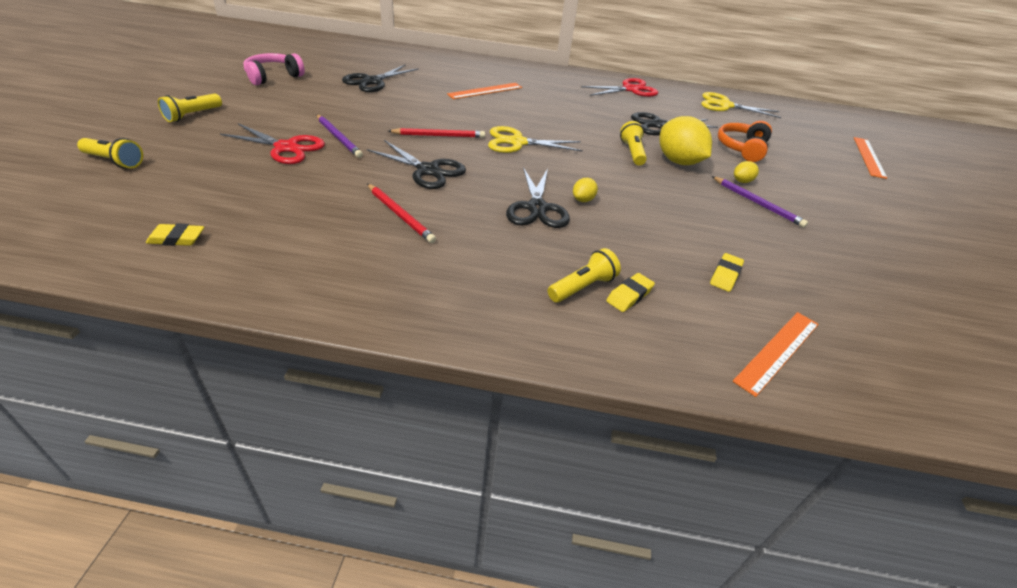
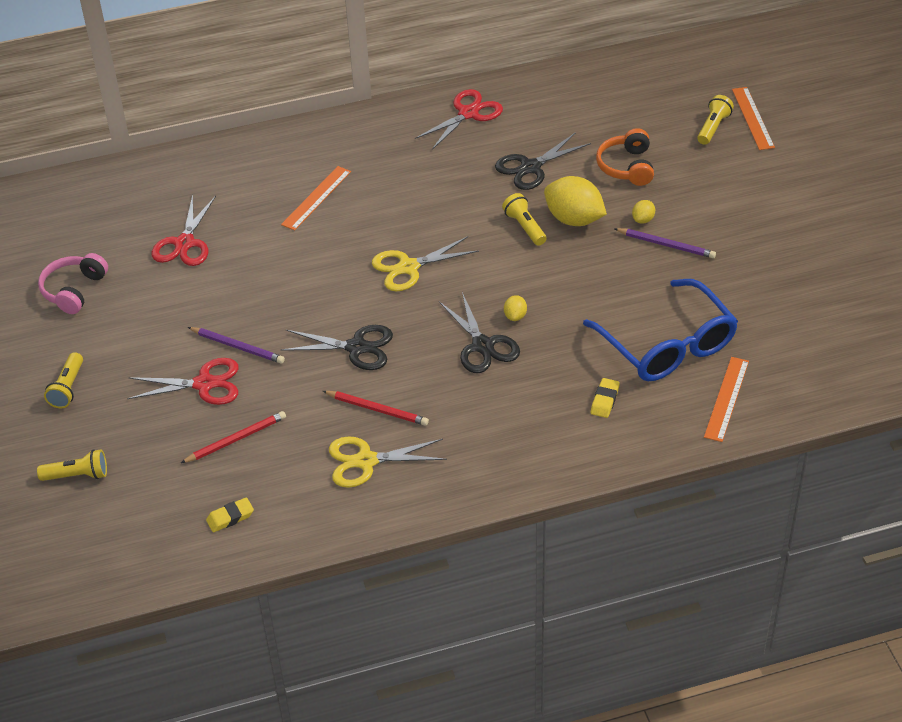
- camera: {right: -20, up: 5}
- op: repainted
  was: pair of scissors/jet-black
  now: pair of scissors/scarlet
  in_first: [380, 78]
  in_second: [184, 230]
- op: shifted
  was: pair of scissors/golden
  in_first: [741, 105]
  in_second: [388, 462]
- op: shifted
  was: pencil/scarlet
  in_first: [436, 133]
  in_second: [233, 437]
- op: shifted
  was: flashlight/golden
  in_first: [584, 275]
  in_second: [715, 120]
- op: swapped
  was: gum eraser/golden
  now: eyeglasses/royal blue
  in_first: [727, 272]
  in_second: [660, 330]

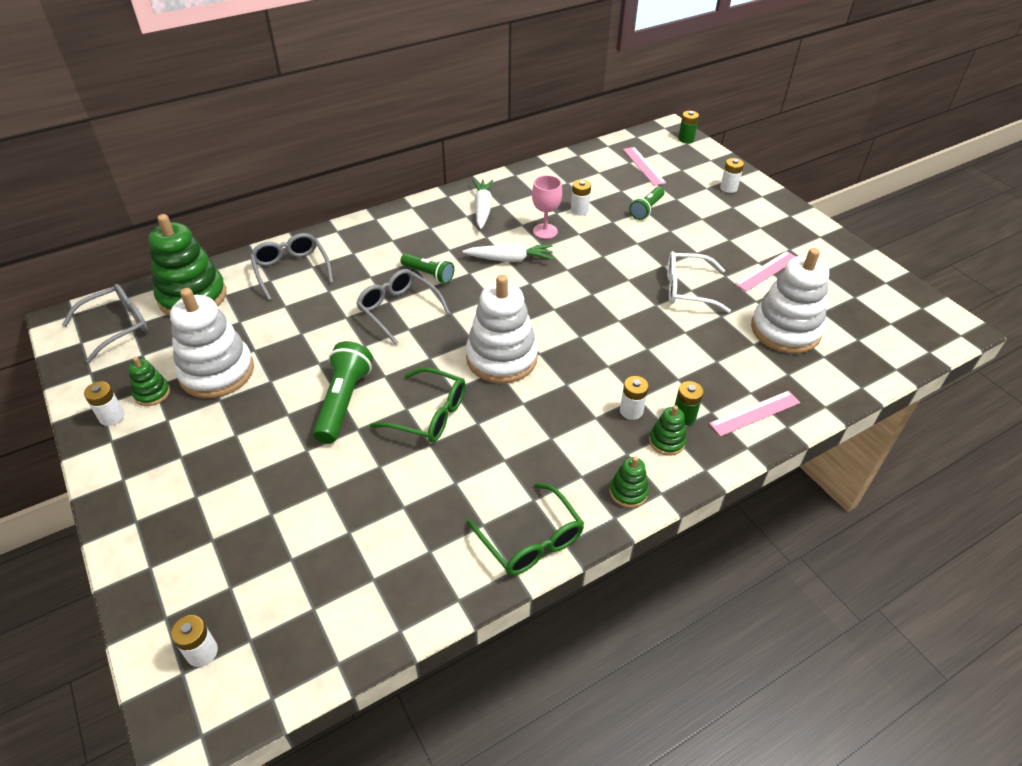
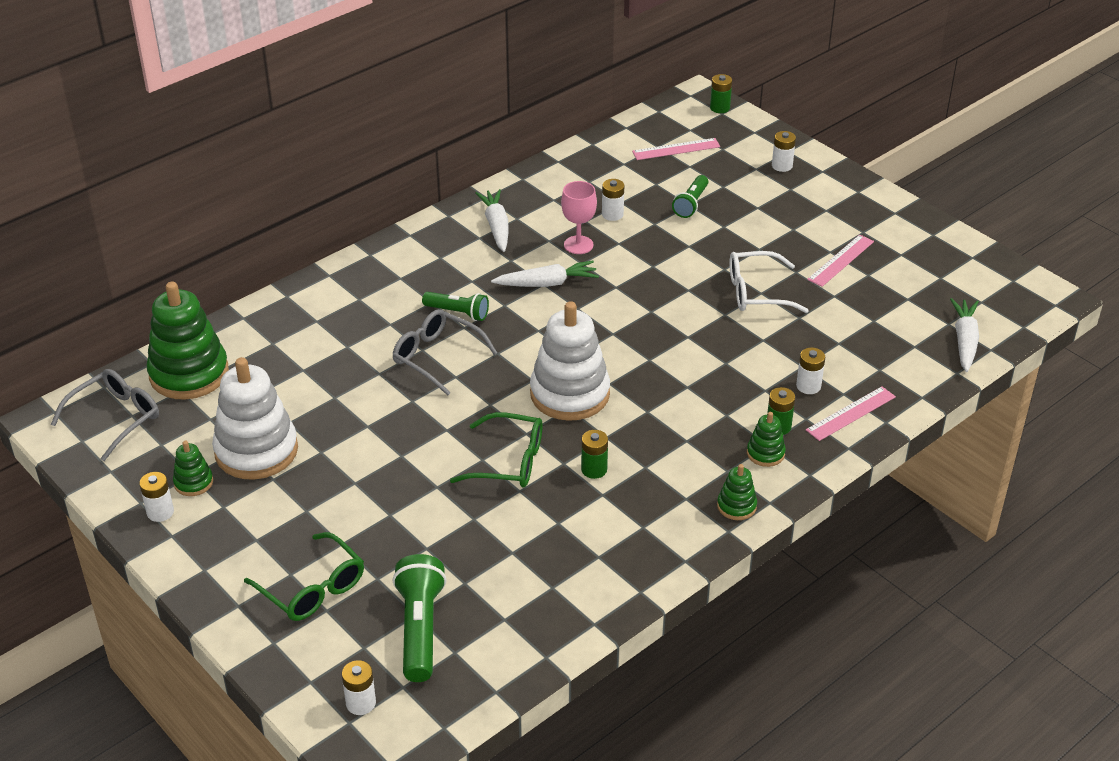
- camera: {right: -10, up: -5}
- op: rotated
  was: measuring stick/rosy
  in_first: [644, 166]
  in_second: [676, 149]
  clockwise: -75
- op: gone
  was: eyeglasses/gray
  in_first: [291, 266]
- op: gone
  was: stacking rings/snow-white
  in_first: [790, 301]
- op: shifted
  was: flashlight/leaf-green
  in_first: [343, 392]
  in_second: [420, 618]
- op: shifted
  was: battery/snow-white
  in_first: [634, 398]
  in_second: [810, 371]
- op: shifted
  was: eyeglasses/leaf-green
  in_first: [525, 529]
  in_second: [304, 576]
- op: new
  now: root vegetable/snow-white
  in_second: [964, 335]
- op: new
  now: battery/leaf-green
  in_second: [594, 454]

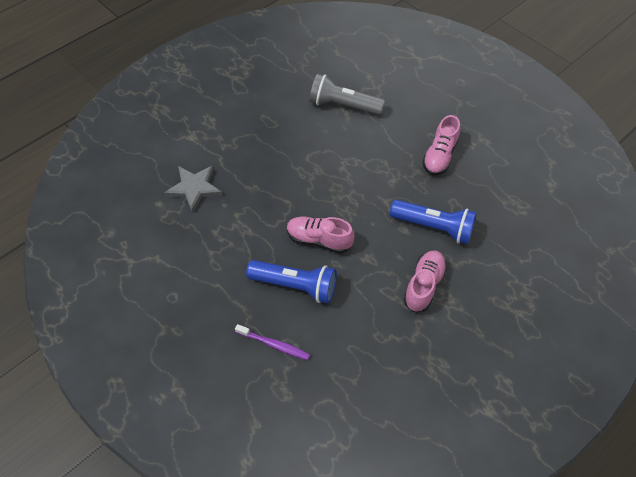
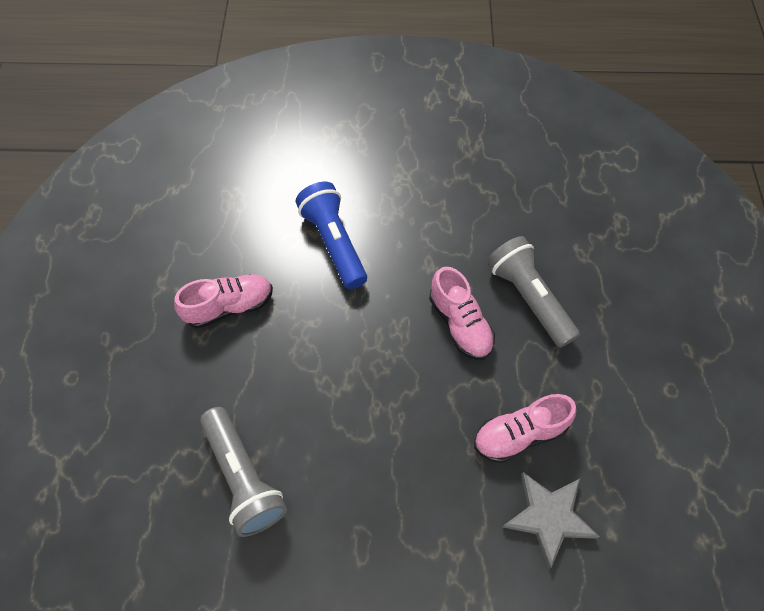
- camera: {right: -135, up: 5}
- op: shifted
  was: lace-up shoe/rosy
  in_first: [425, 281]
  in_second: [525, 428]
- op: repainted
  was: flashlight/royal blue
  now: flashlight/gray
  in_first: [291, 281]
  in_second: [533, 292]
- op: gone
  was: tooth brush/purple
  in_first: [272, 342]

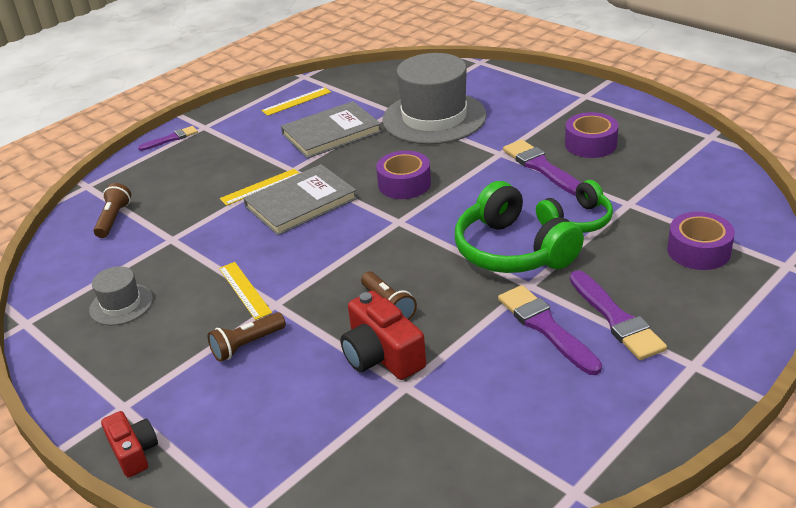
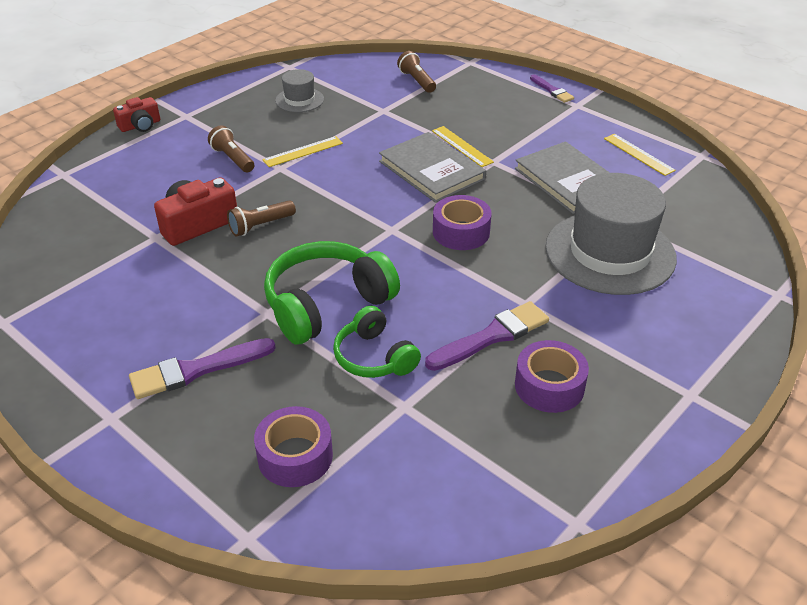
- camera: {right: 85, up: 5}
- op: rotated
  was: flashlight/russet
  in_first: [112, 210]
  in_second: [416, 72]
  clockwise: -120
- op: gone
  was: paint brush/purple
  in_first: [550, 330]

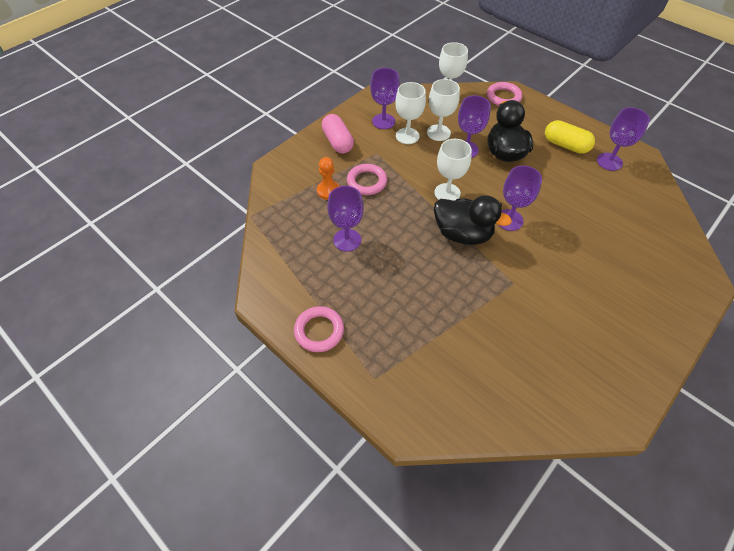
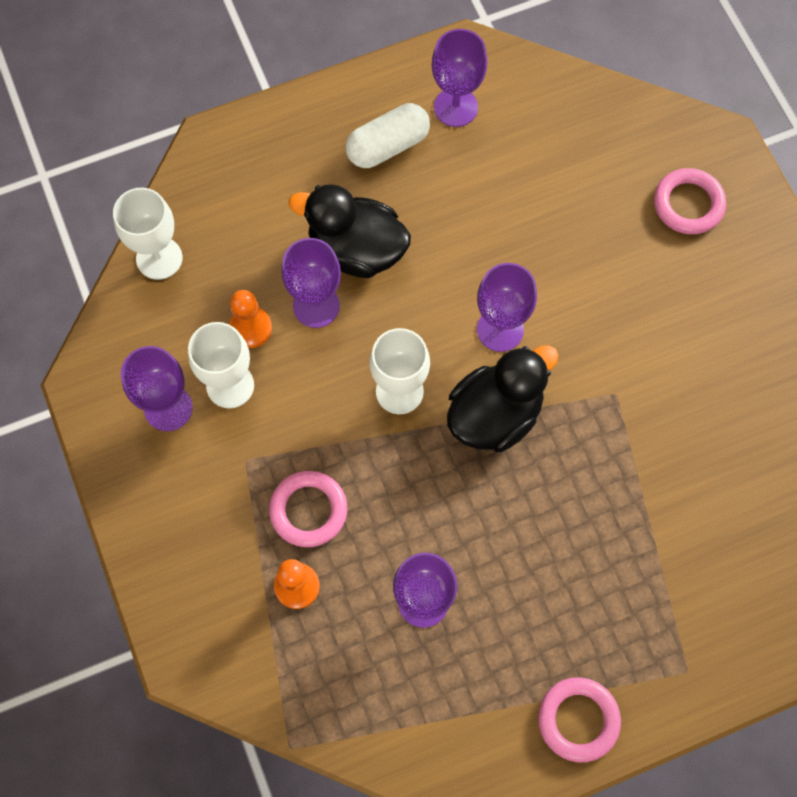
- camera: {right: -65, up: 15}
- op: swapped
  was: chalice/snow-white
  now: game pawn/orange
  in_first: [443, 110]
  in_second: [250, 319]
- op: shifted
  was: ring/rosy
  in_first: [504, 94]
  in_second: [690, 201]
- op: gone
  was: pill/rosy
  in_first: [338, 134]
- op: repainted
  was: pill/golden
  now: pill/snow-white
  in_first: [570, 137]
  in_second: [388, 135]

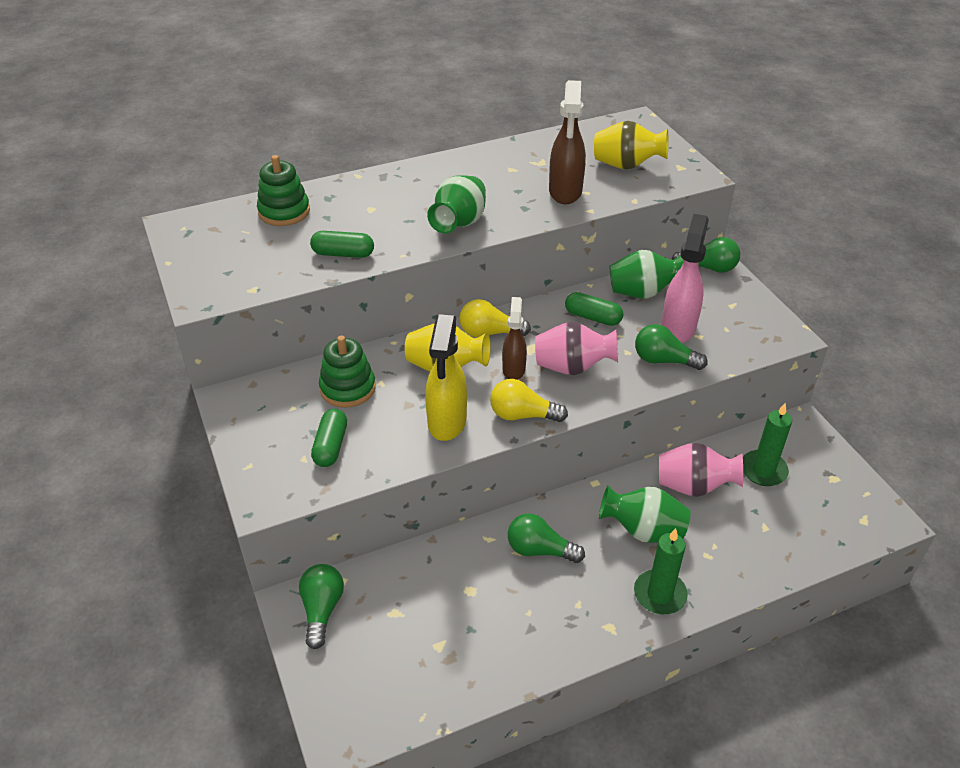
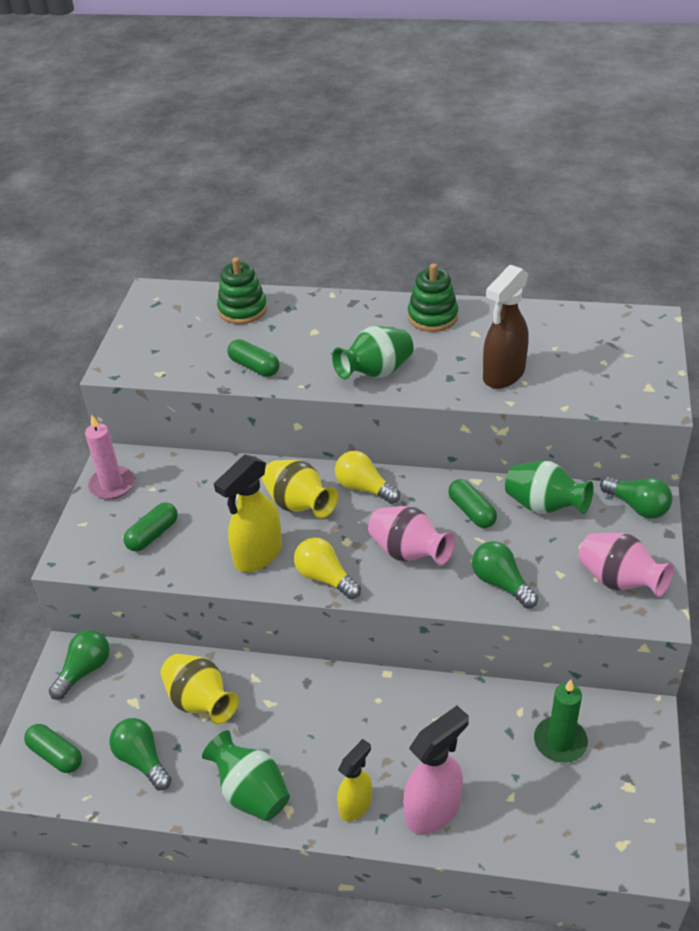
- camera: {right: 35, up: 0}
- op: shifted
  was: tall vase/golden
  in_first: [631, 145]
  in_second: [199, 689]
- op: shifted
  was: sprayer/rosy
  in_first: [685, 278]
  in_second: [436, 770]
- op: gone
  was: sprayer/russet
  in_first: [514, 338]
- op: shifted
  was: stacking rings/leaf-green
  in_first: [347, 372]
  in_second: [433, 298]
- op: shifted
  was: tall vase/rosy
  in_first: [701, 470]
  in_second: [626, 565]
- op: shifted
  was: tall vase/leaf-green
  in_first: [644, 514]
  in_second: [246, 775]
- op: shifted
  was: light bulb/leaf-green
  in_first: [546, 538]
  in_second: [140, 754]
- op: swapped
  was: pillar candle/leaf-green
  now: sprayer/golden
  in_first: [661, 571]
  in_second: [354, 780]
- op: new
  now: pillar candle/rosy
  in_second: [109, 457]
- op: new
  now: pill/leaf-green
  in_second: [53, 748]

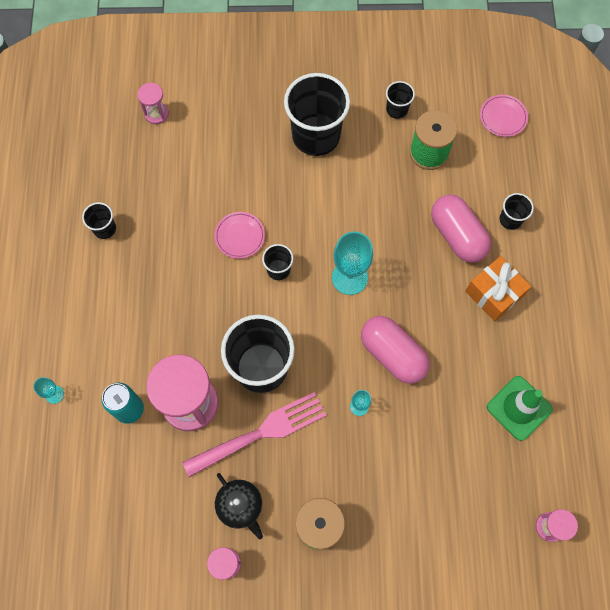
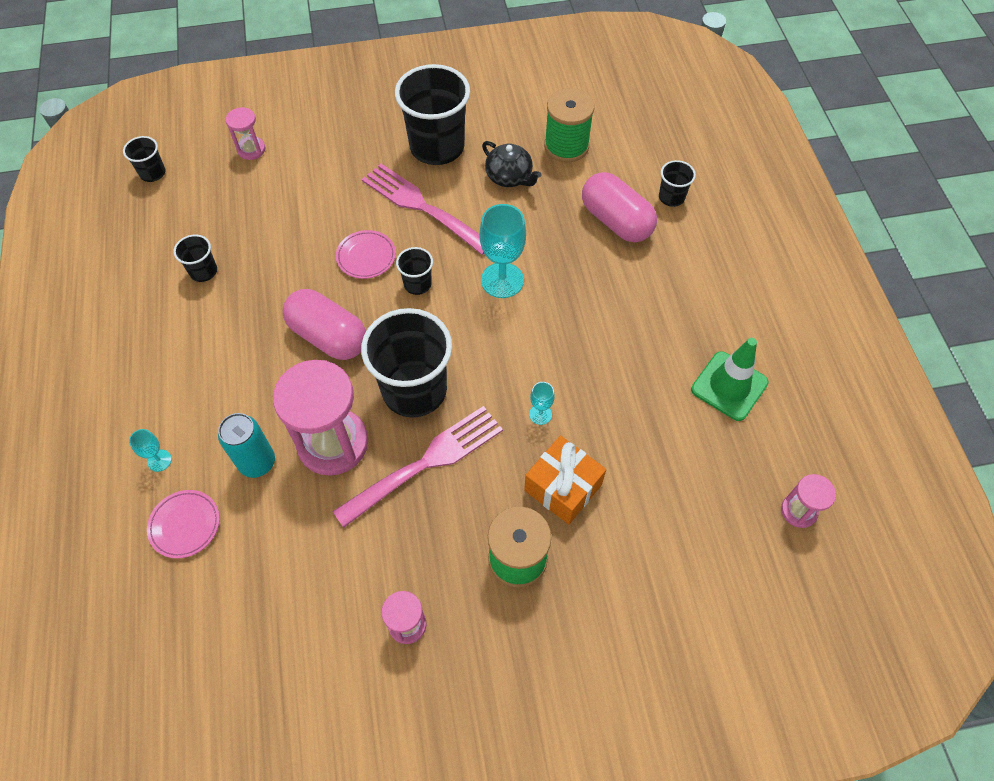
- camera: {right: -10, up: -10}
- op: shifted
  was: cup/jet-black
  in_first: [400, 100]
  in_second: [144, 159]
- op: shifted
  was: flat dish/rosy
  in_first: [504, 116]
  in_second: [183, 524]
- op: shifted
  was: present/orange
  in_first: [498, 288]
  in_second: [565, 480]
- op: shifted
  was: pill/rosy
  in_first: [395, 350]
  in_second: [324, 324]
- op: shifted
  was: teapot/jet-black
  in_first: [239, 506]
  in_second: [511, 164]
- op: new
  now: fork/rosy
  in_second: [423, 209]

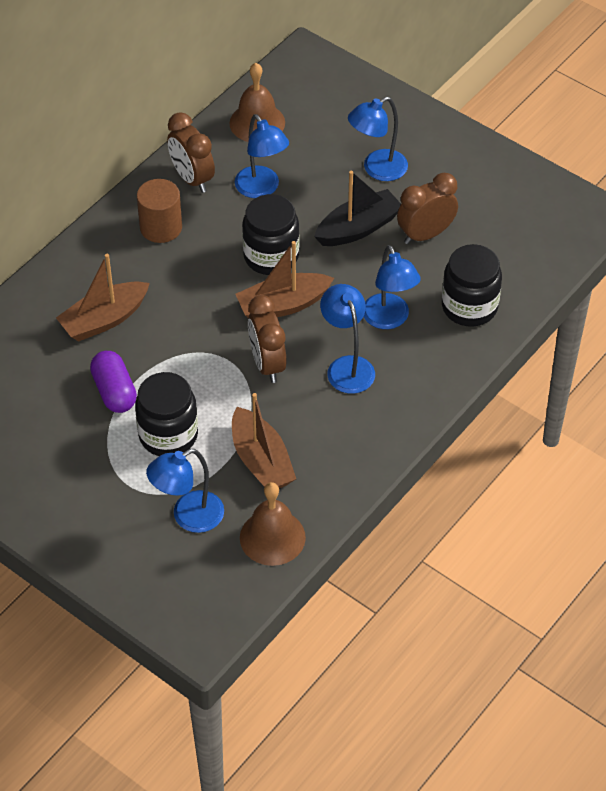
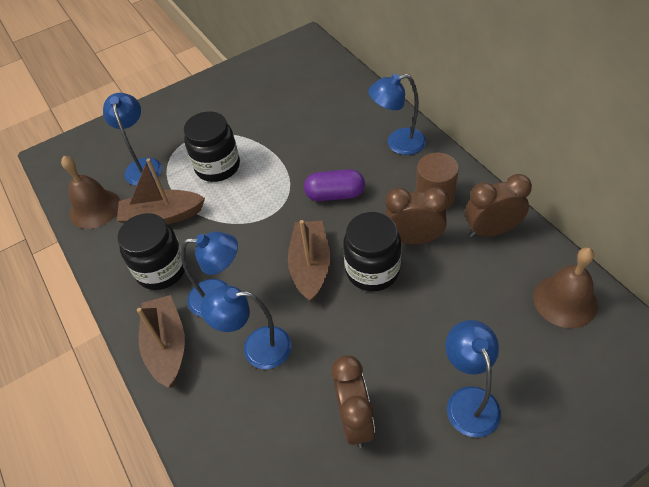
- camera: {right: 115, up: 0}
- op: shifted
  was: reading lamp/royal blue
  in_first: [262, 156]
  in_second: [397, 114]
- op: gone
  was: boat/jet-black
  in_first: [357, 208]
- op: shifted
  was: jam jar/jet-black
  in_first: [472, 285]
  in_second: [151, 251]
- op: shifted
  was: boat/russet
  in_first: [103, 297]
  in_second: [161, 341]
- op: shifted
  was: bedside clock/russet
  in_first: [267, 339]
  in_second: [417, 215]
- op: shifted
  was: pill/purple
  in_first: [113, 382]
  in_second: [334, 185]

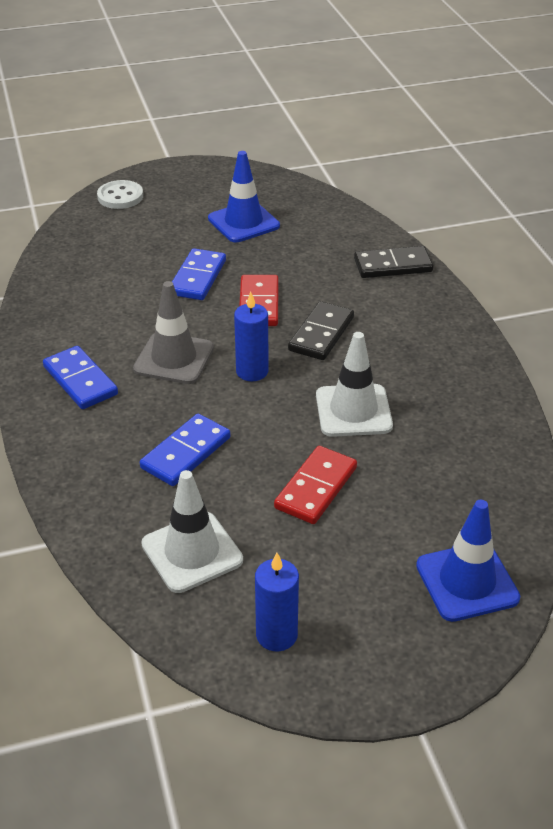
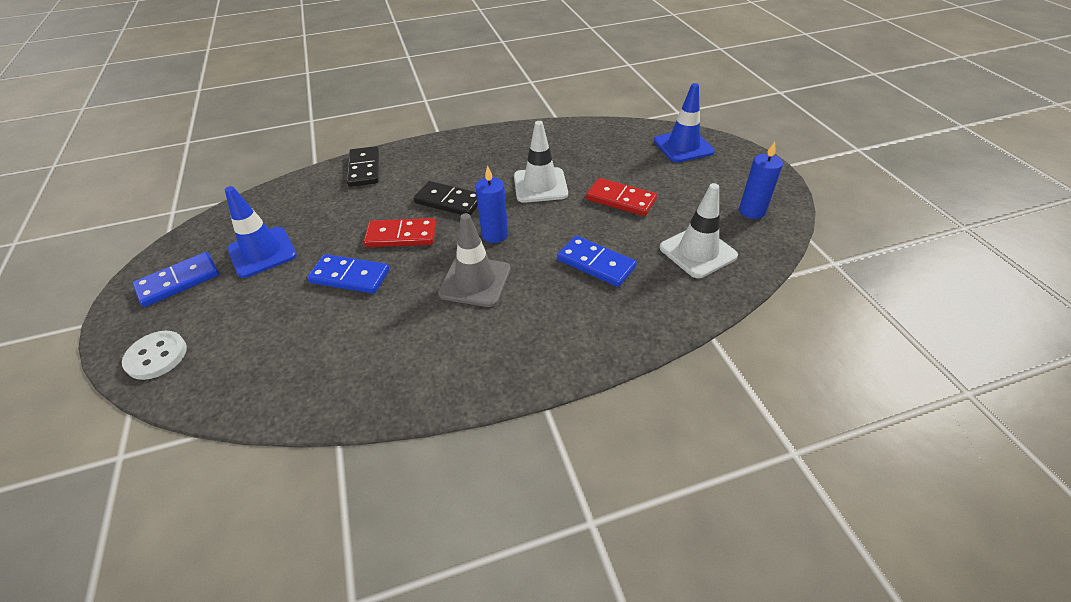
- camera: {right: -90, up: 5}
- op: shifted
  was: domino tile/royal blue
  in_first: [80, 377]
  in_second: [176, 279]

